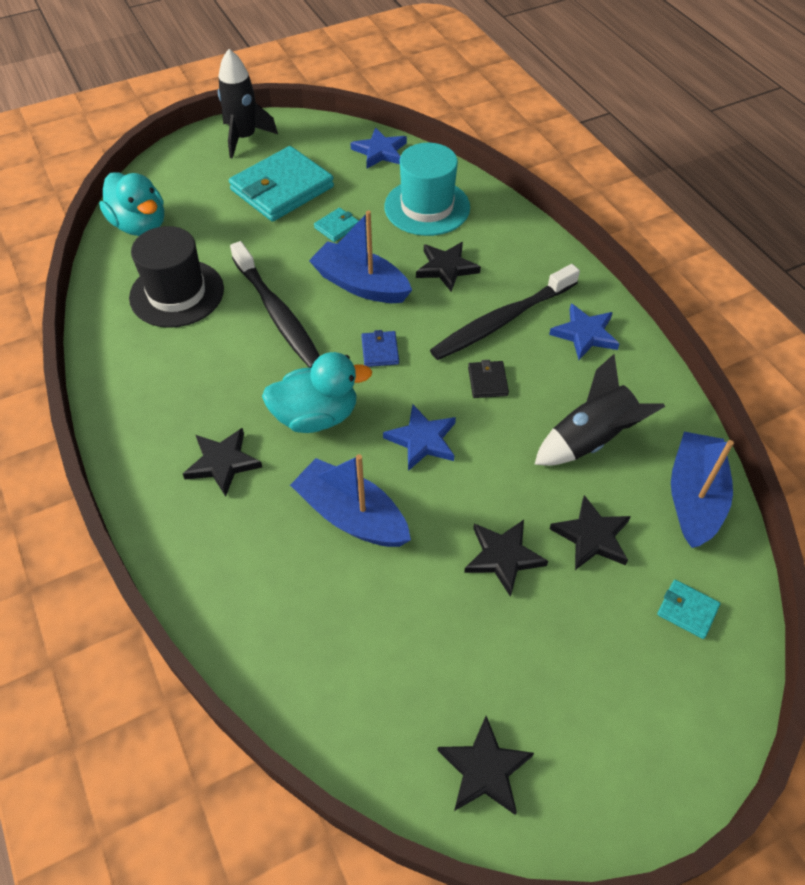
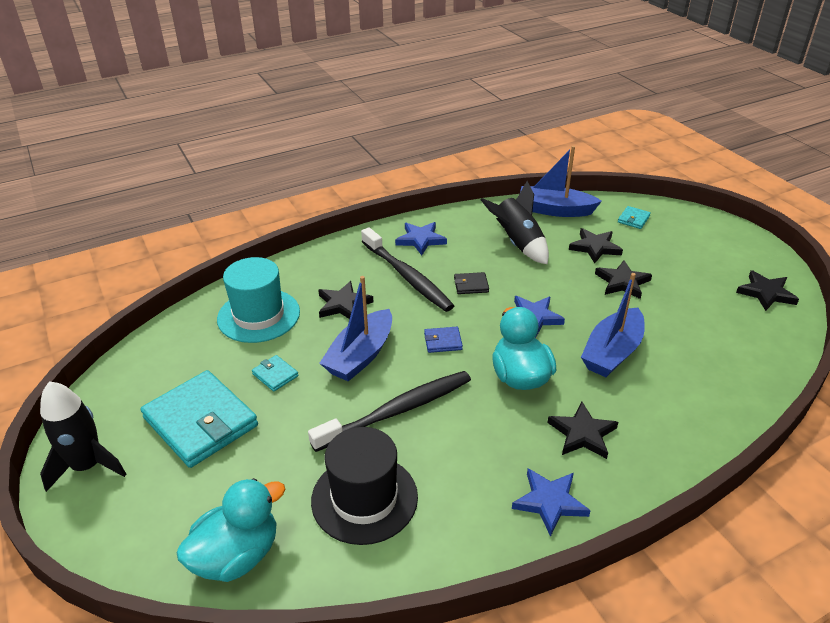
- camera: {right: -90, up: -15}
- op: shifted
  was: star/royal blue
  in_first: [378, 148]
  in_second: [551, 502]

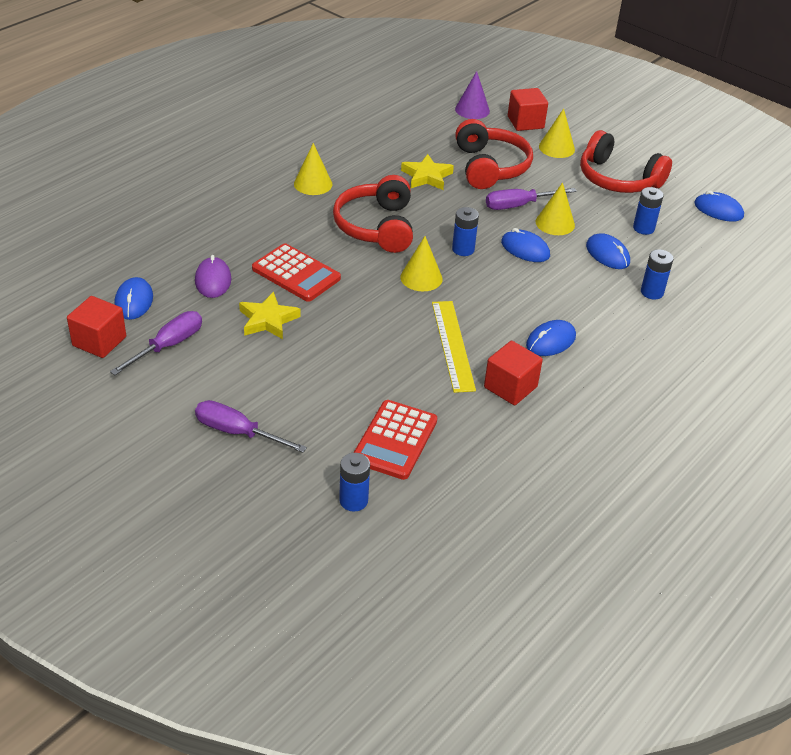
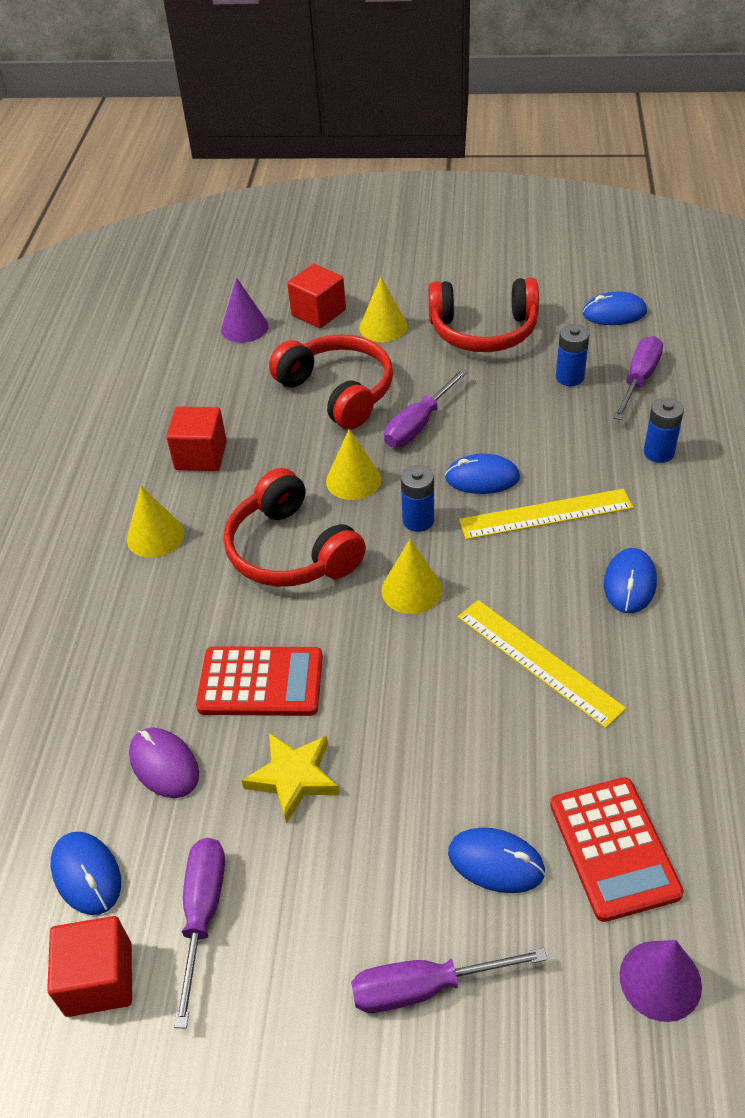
- camera: {right: -30, up: 5}
- op: gone
  was: star/golden
  in_first: [427, 172]
- op: shifted
  was: solid cone/golden
  in_first: [555, 208]
  in_second: [353, 464]
- op: shifted
  was: computer mouse/royal blue
  in_first: [608, 251]
  in_second: [496, 860]
- op: shifted
  was: cube/scarlet
  in_first: [513, 373]
  in_second: [196, 439]
- op: swapped
  was: battery/royal blue
  now: solid cone/purple
  in_first: [354, 482]
  in_second: [660, 981]
- op: new
  now: flat screwdriver/purple
  in_second: [638, 378]
- op: new
  now: measuring stick/golden
  in_second: [546, 514]

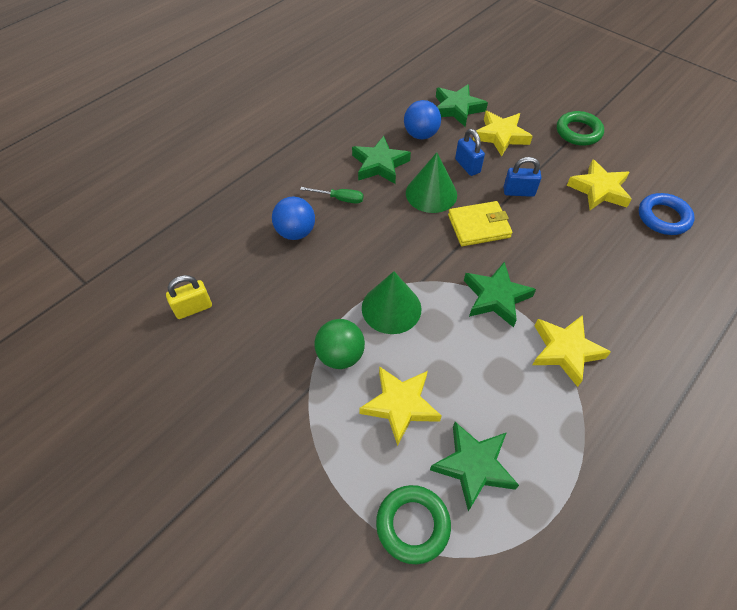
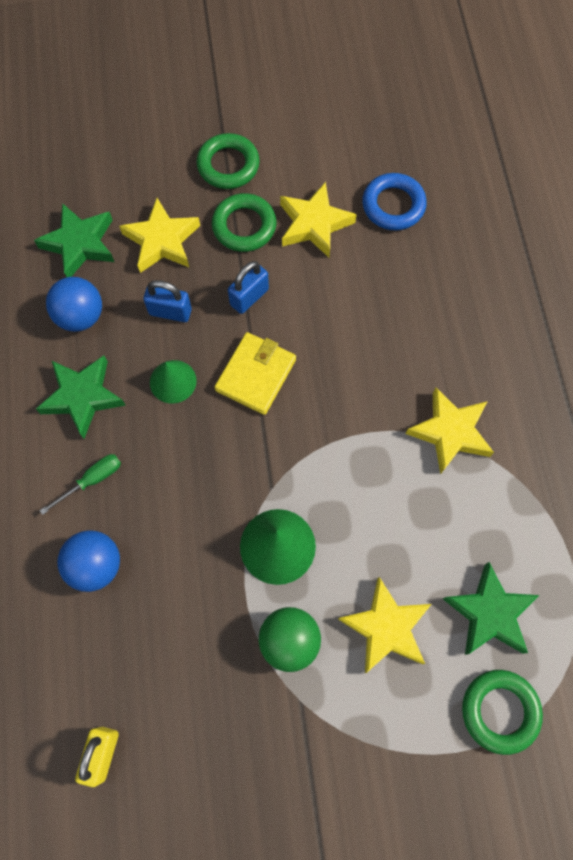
- camera: {right: -50, up: 15}
- op: scaled
  was: solid cone/leaf-green
  in_first: [431, 183]
  in_second: [173, 382]
  ratio: 0.66
- op: gone
  was: star/leaf-green
  in_first: [500, 294]
- op: new
  now: ring/leaf-green
  in_second: [244, 222]

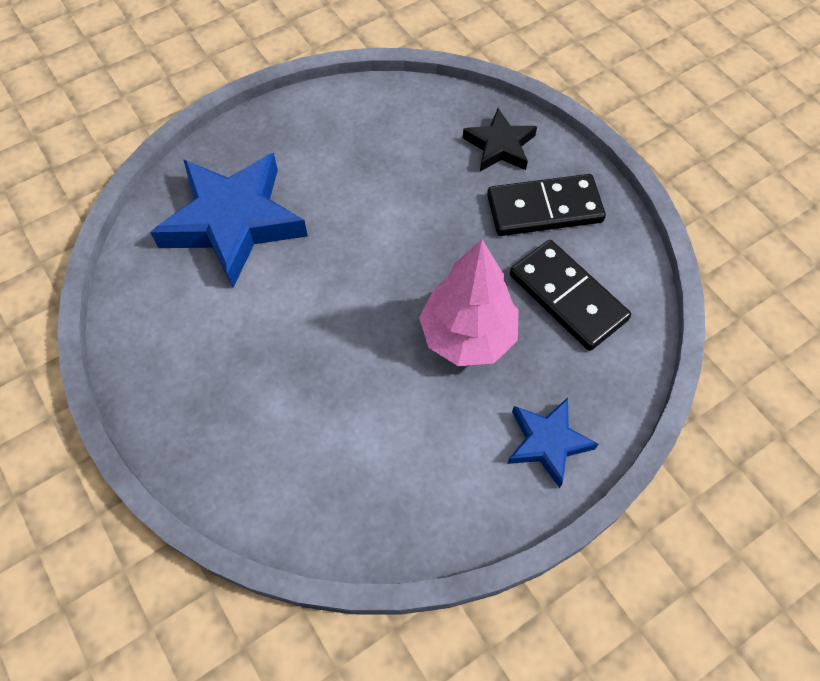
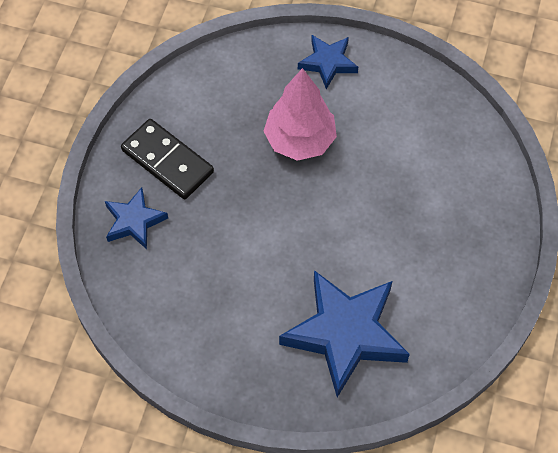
- camera: {right: -130, up: 0}
- op: repainted
  was: star/jet-black
  now: star/royal blue
  in_first: [500, 139]
  in_second: [136, 218]
- op: gone
  was: domino tile/jet-black
  in_first: [570, 295]

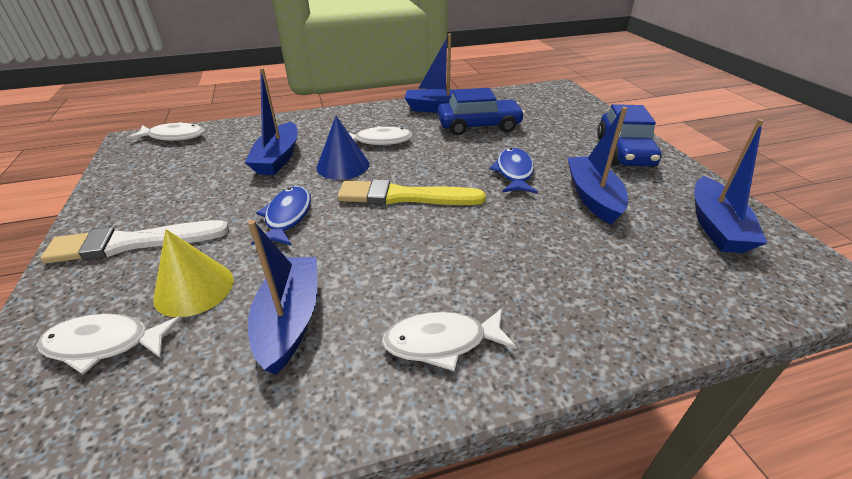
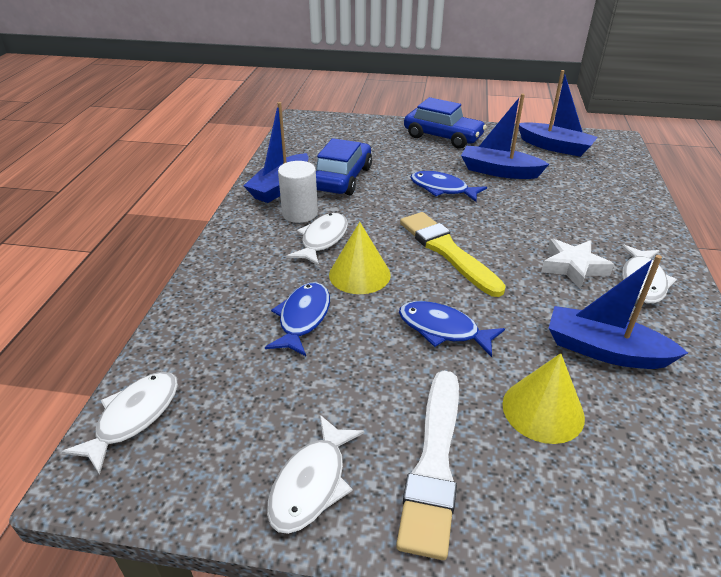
- camera: {right: -65, up: 0}
- op: swapped
  was: boat/royal blue
  now: toy fish/royal blue
  in_first: [271, 121]
  in_second: [297, 319]
- op: repainted
  was: solid cone/royal blue
  now: solid cone/golden
  in_first: [343, 148]
  in_second: [360, 258]
- op: rotated
  was: paint brush/golden
  in_first: [411, 192]
  in_second: [453, 254]
  clockwise: 120
- op: shifted
  was: toy fish/snow-white
  in_first: [109, 344]
  in_second: [316, 474]
- op: new
  now: solid cylinder/snow-white
  in_second: [298, 192]
- op: new
  now: star/snow-white
  in_second: [577, 264]

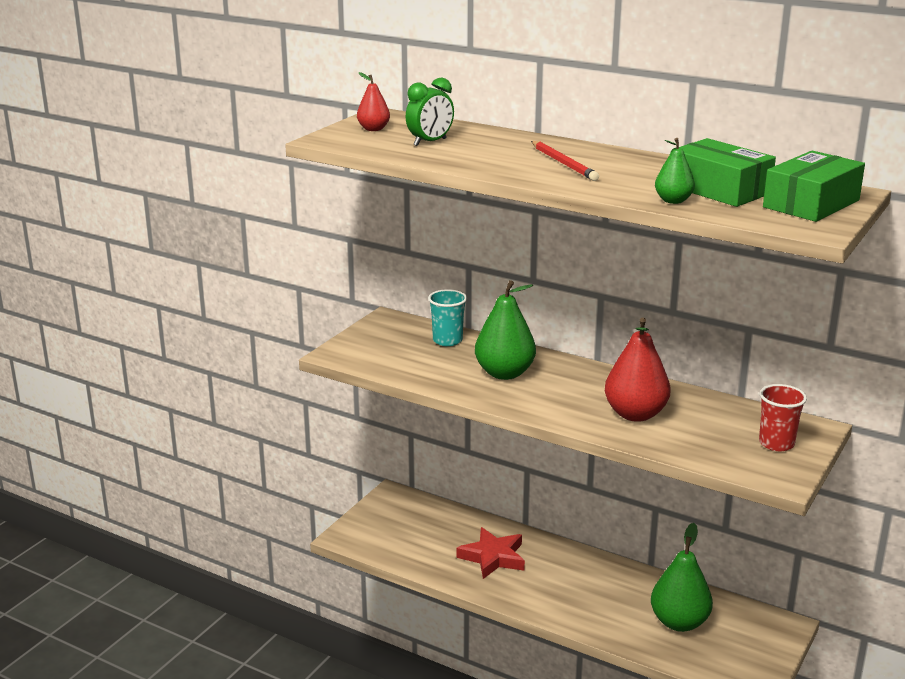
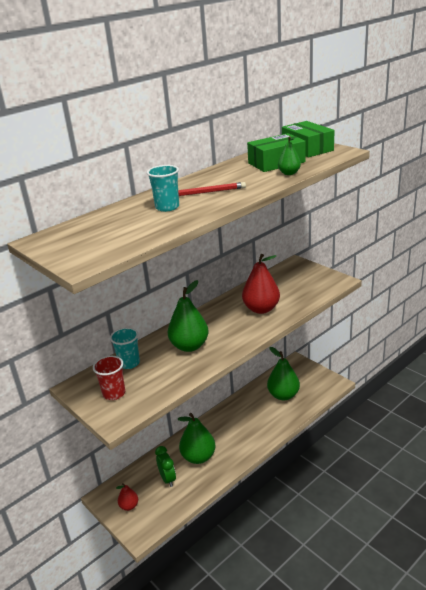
- camera: {right: -70, up: 5}
- op: shifted
  was: toy pear/scarlet
  in_first: [373, 101]
  in_second: [127, 497]
- op: shifted
  was: bedside clock/leaf-green
  in_first: [430, 111]
  in_second: [165, 466]
- op: shifted
  was: cup/scarlet
  in_first: [783, 417]
  in_second: [109, 378]
- op: swapped
  was: star/scarlet
  now: toy pear/leaf-green
  in_first: [490, 553]
  in_second: [196, 438]
- op: new
  now: cup/aqua
  in_second: [163, 188]

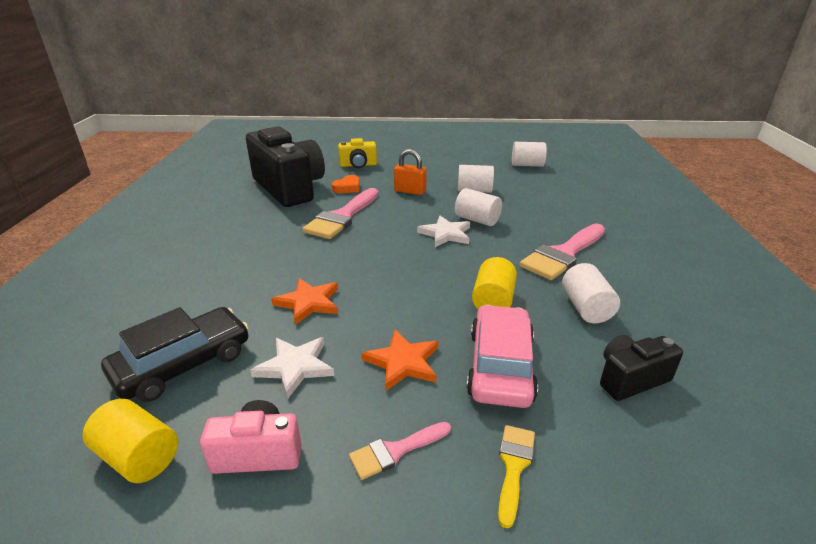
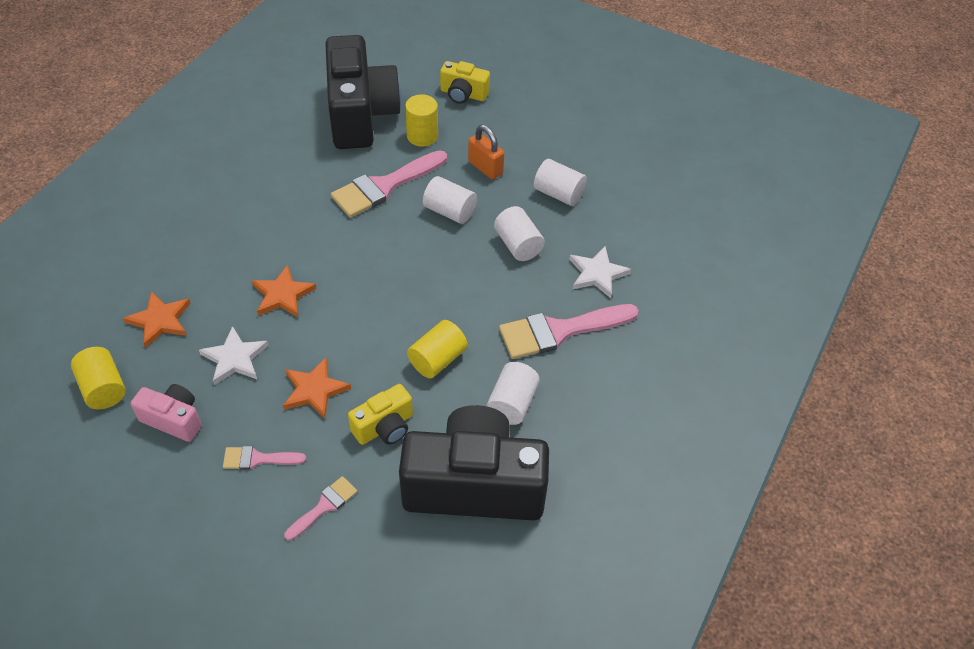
- camera: {right: 25, up: 20}
- op: shifted
  was: solid cylinder/snow-white
  in_first: [529, 154]
  in_second: [450, 200]
- op: swapped
  was: heart shape/orange
  now: solid cylinder/golden
  in_first: [346, 184]
  in_second: [421, 120]
- op: shifted
  was: star/snow-white
  in_first: [443, 231]
  in_second: [600, 272]
- op: swapped
  was: automobile/rosy
  now: compact camera/golden
  in_first: [502, 356]
  in_second: [380, 414]
- op: swapped
  was: automobile/jet-black
  now: star/orange
  in_first: [175, 354]
  in_second: [157, 319]
- op: scaled
  was: compact camera/jet-black
  in_first: [641, 368]
  in_second: [474, 462]
  ratio: 2.13
- op: repainted
  was: paint brush/golden
  now: paint brush/rosy
  in_first: [516, 476]
  in_second: [321, 508]

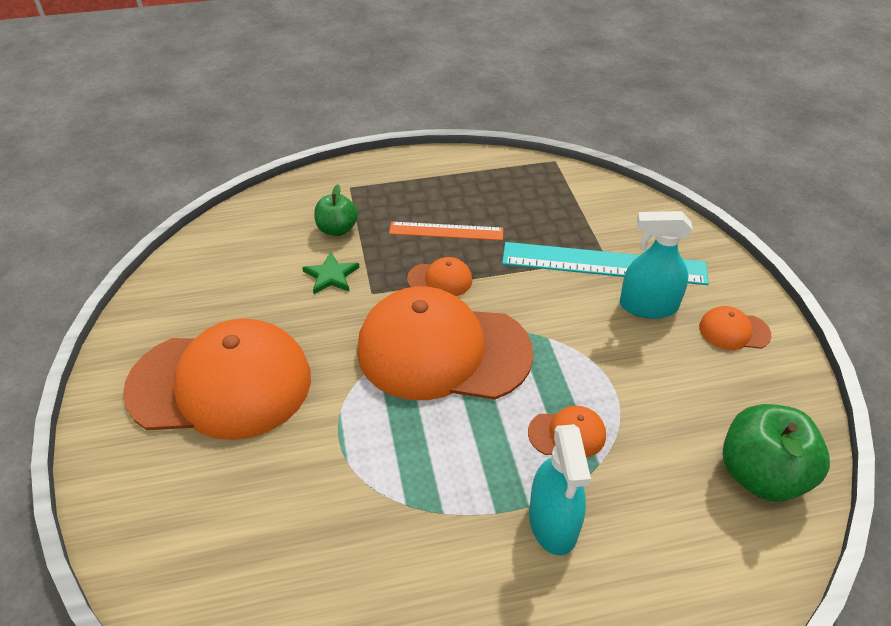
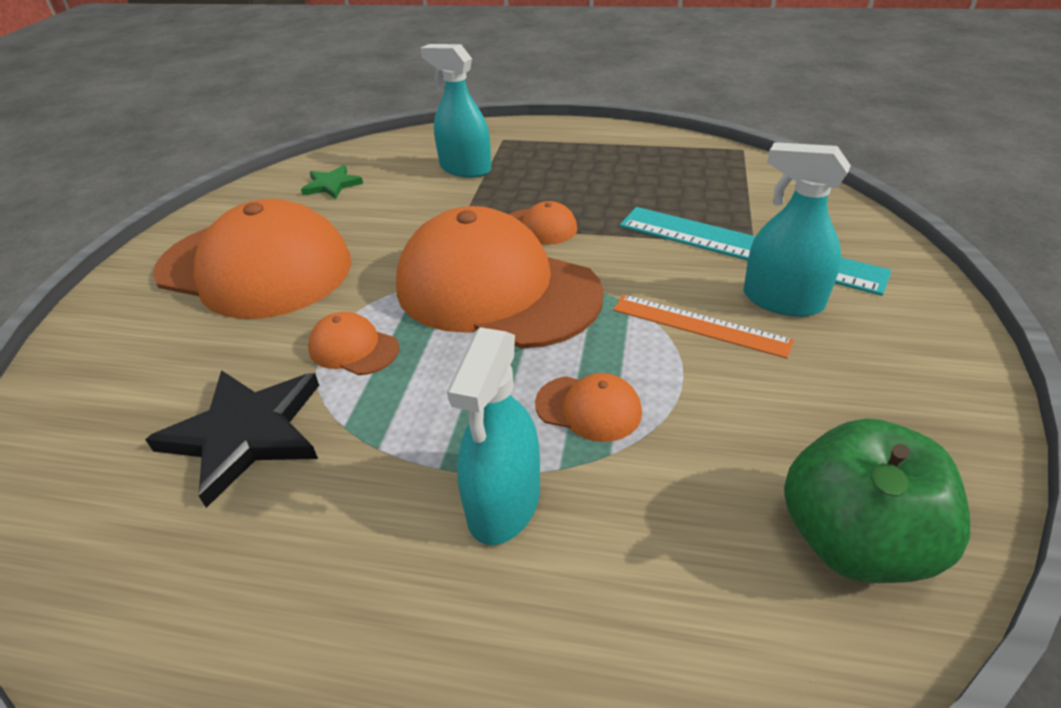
- camera: {right: 25, up: -5}
- op: swapped
  was: apple fruit/leaf-green
  now: sprayer/aqua
  in_first: [336, 210]
  in_second: [455, 111]
- op: shifted
  was: measuring stick/orange
  in_first: [446, 231]
  in_second: [703, 327]
- op: shifted
  was: star/leaf-green
  in_first: [330, 273]
  in_second: [332, 182]
- op: shifted
  was: cap/orange
  in_first: [735, 328]
  in_second: [353, 343]
- op: new
  now: star/jet-black
  in_second: [232, 439]

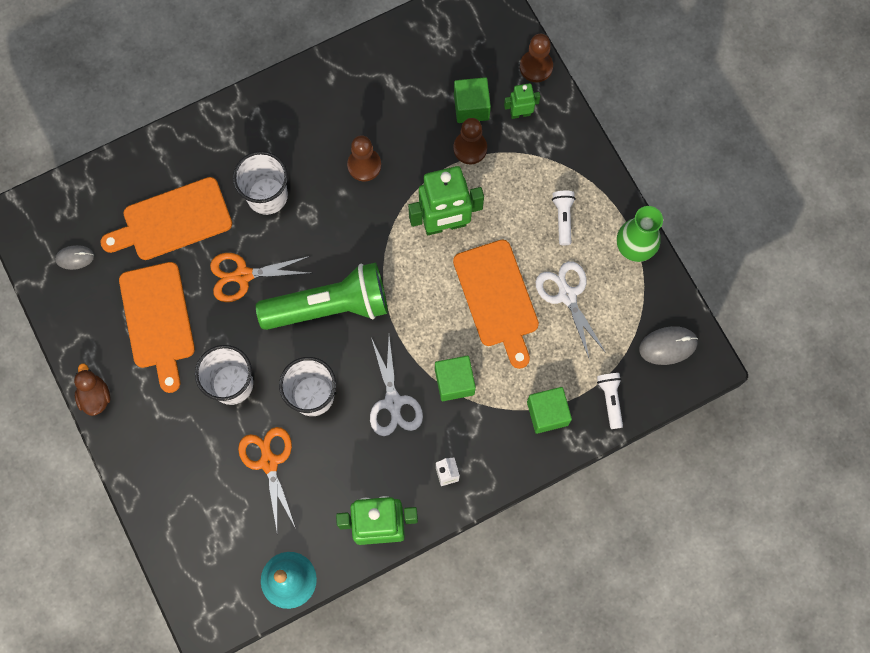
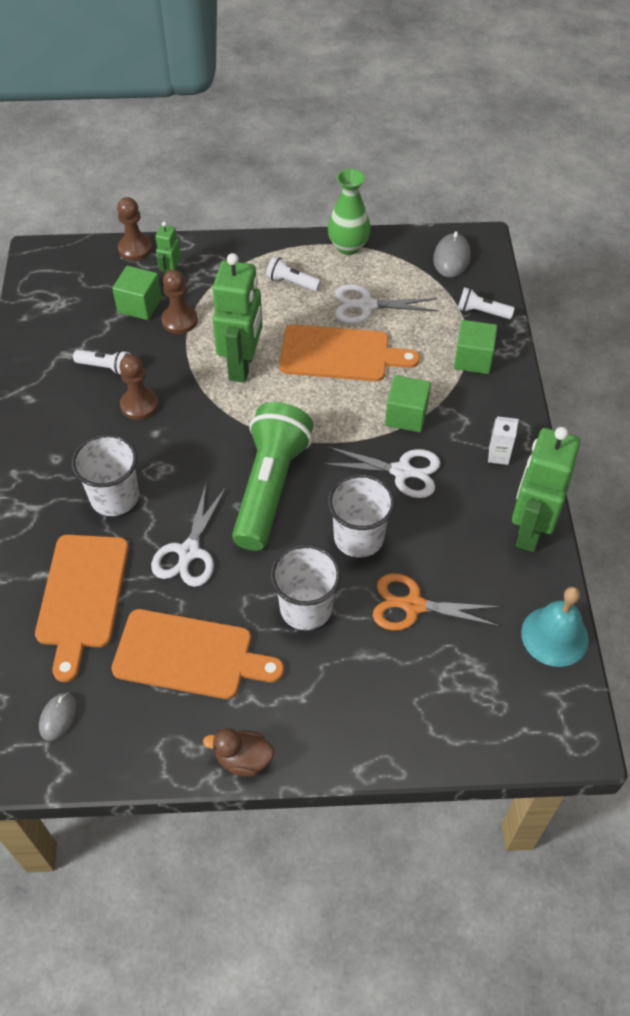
- camera: {right: -65, up: -20}
- op: repainted
  was: pair of scissors/orange
  now: pair of scissors/snow-white
  in_first: [260, 277]
  in_second: [188, 536]
- op: new
  now: flashlight/snow-white
  in_second: [102, 363]

